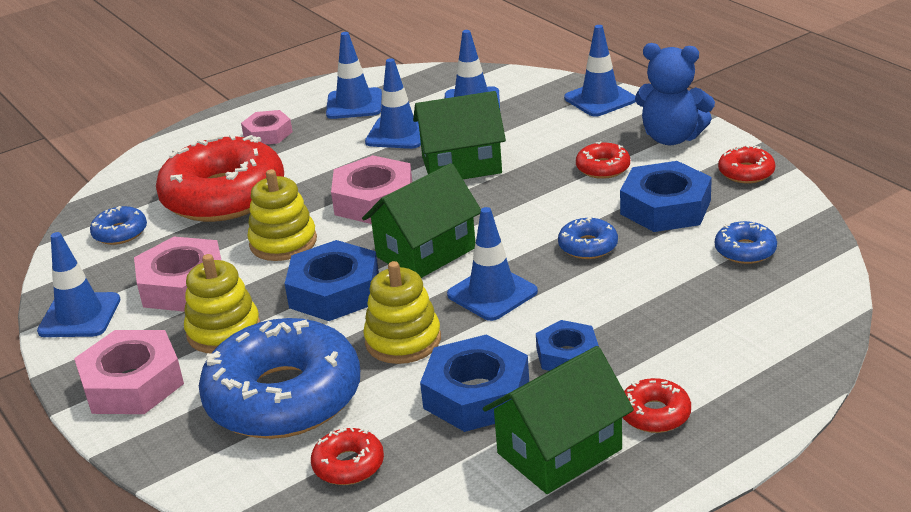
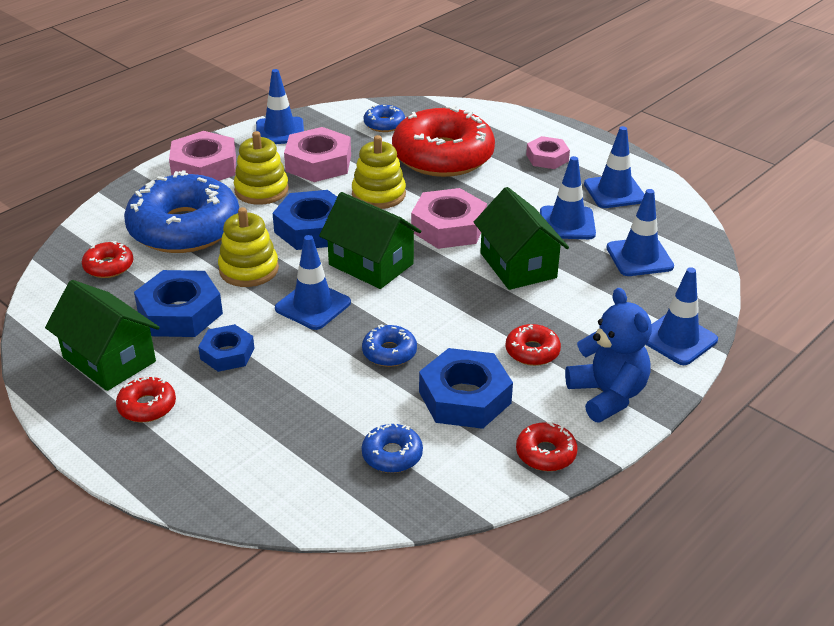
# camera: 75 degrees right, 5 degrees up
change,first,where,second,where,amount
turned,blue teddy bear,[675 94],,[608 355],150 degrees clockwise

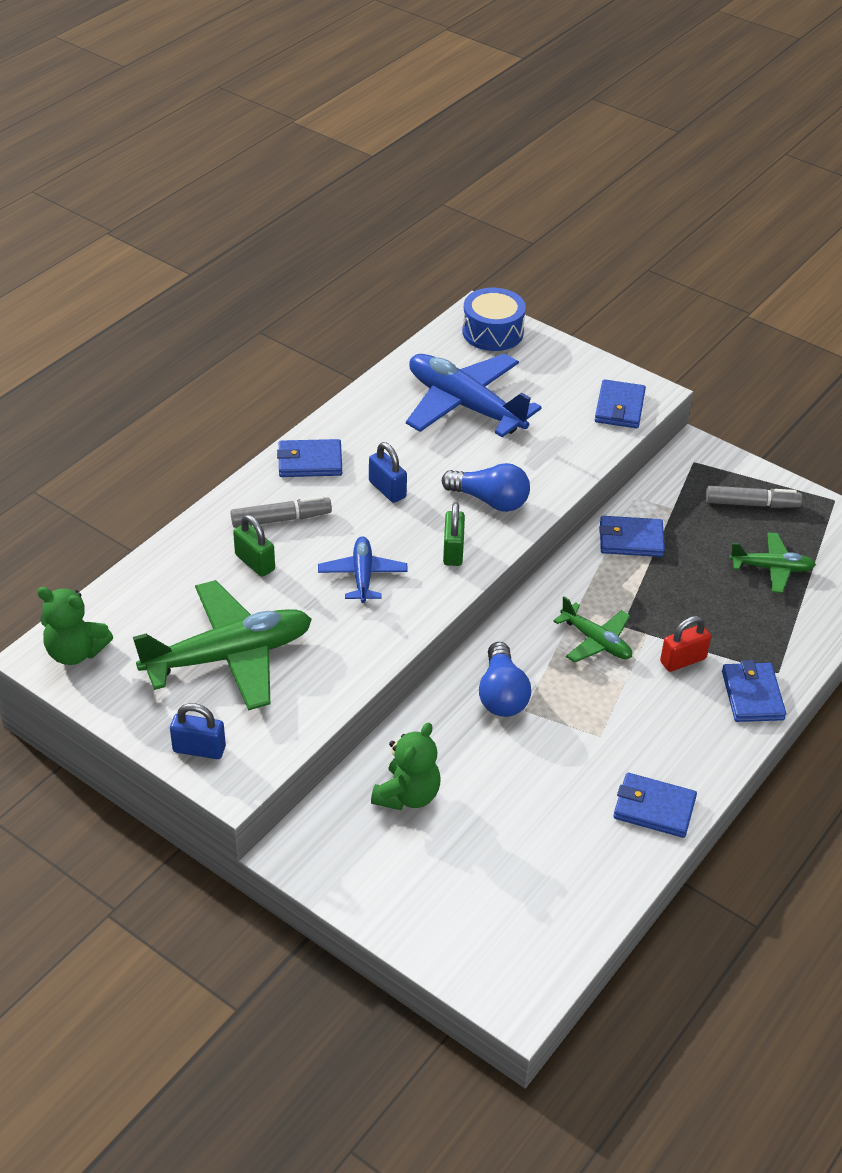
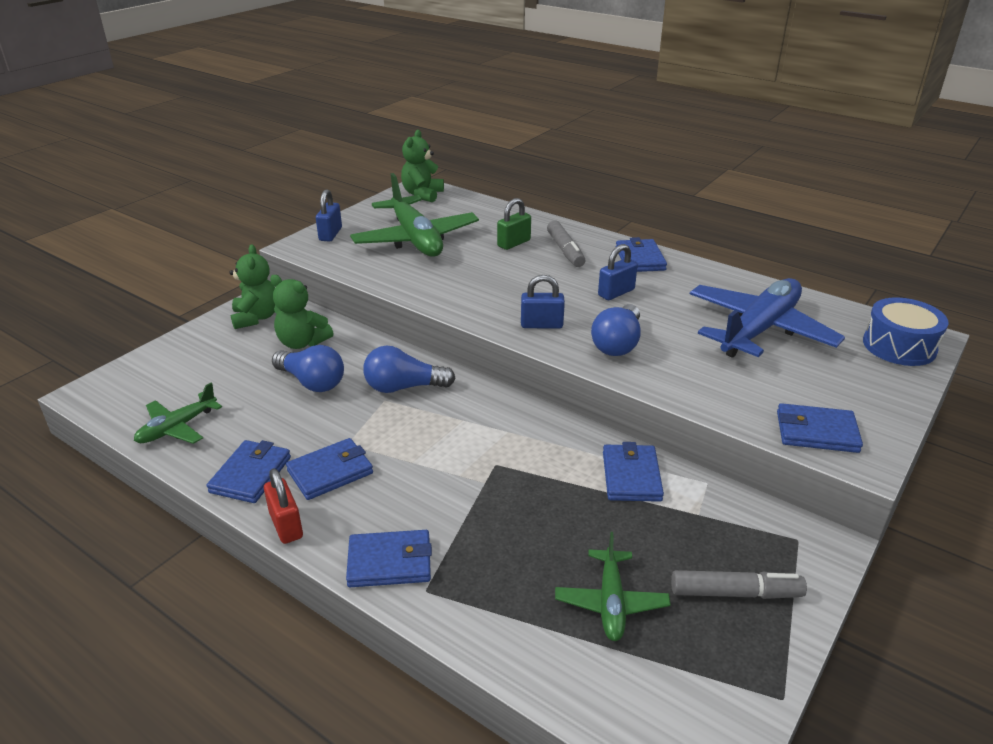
# camera: 90 degrees right, 10 degrees down
change,first,where,second,where,amount
moved,green plane,[592 629],,[178 413],
added,,,green teddy bear,[252 286],
moved,red padlock,[685 644],,[283 506],
added,,,blue light bulb,[308 368],
added,,,blue wallet,[329 469],
recoloured,green padlock,[454 534],blue padlock,[543 302],
turned,grey marker,[754 497],,[739 584],90 degrees counterclockwise
removed,blue plane,[363 569],,,

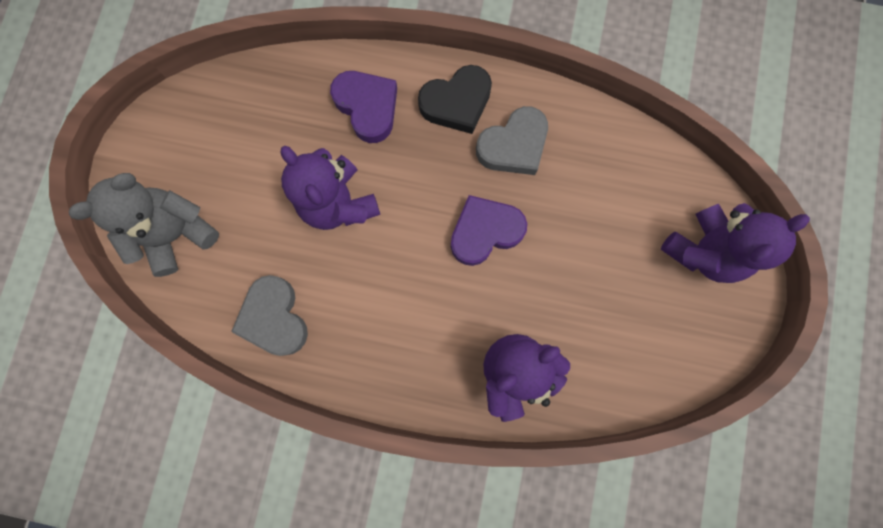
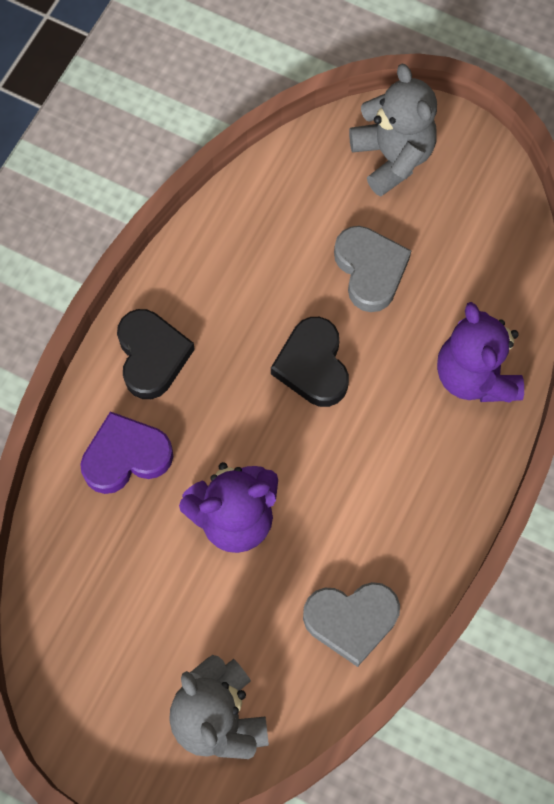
# camera: 75 degrees left, 10 degrees down
change,first,where,second,where,amount
recoloured,purple heart,[489 230],black heart,[310 362],
moved,grey heart,[512 140],,[372 269],
recoloured,purple teddy bear,[735 243],grey teddy bear,[393 130],

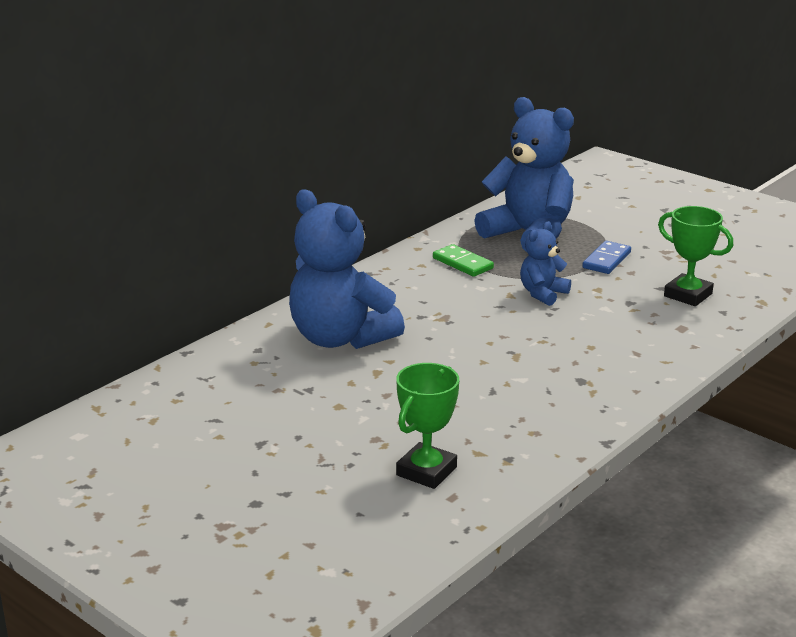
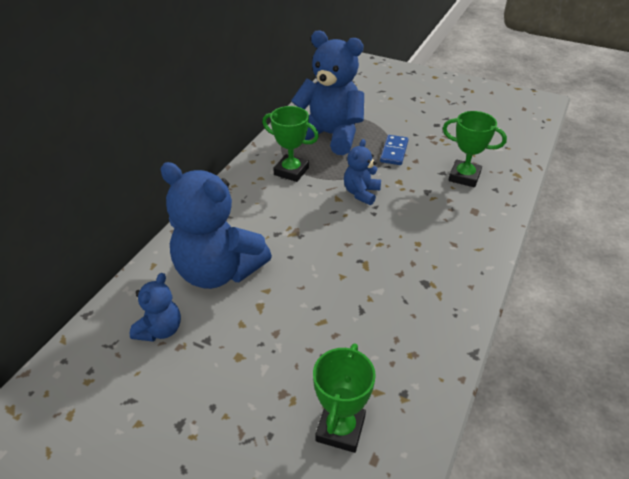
# camera: 15 degrees left, 15 degrees up
change,first,where,second,where,amount
added,,,blue teddy bear,[155 307],
replaced,green domino,[463 260],green trophy,[290 144],

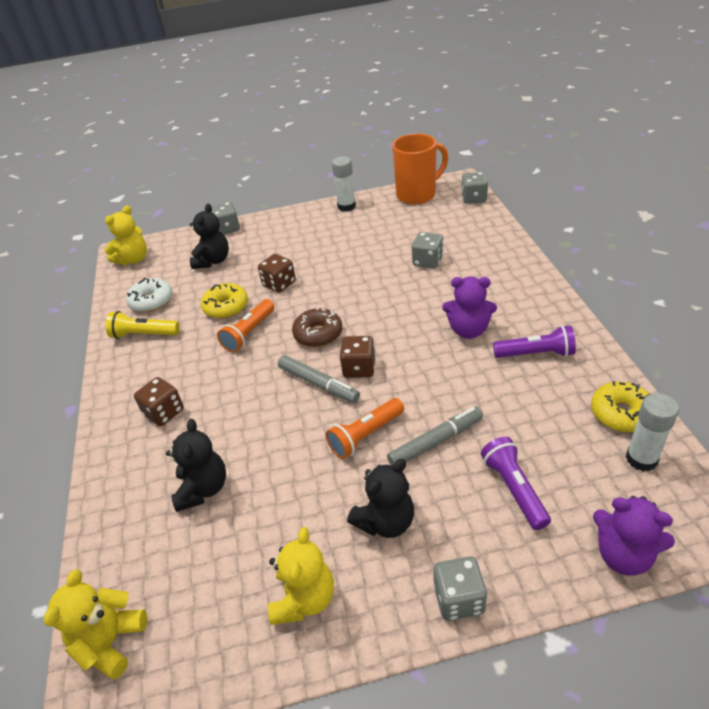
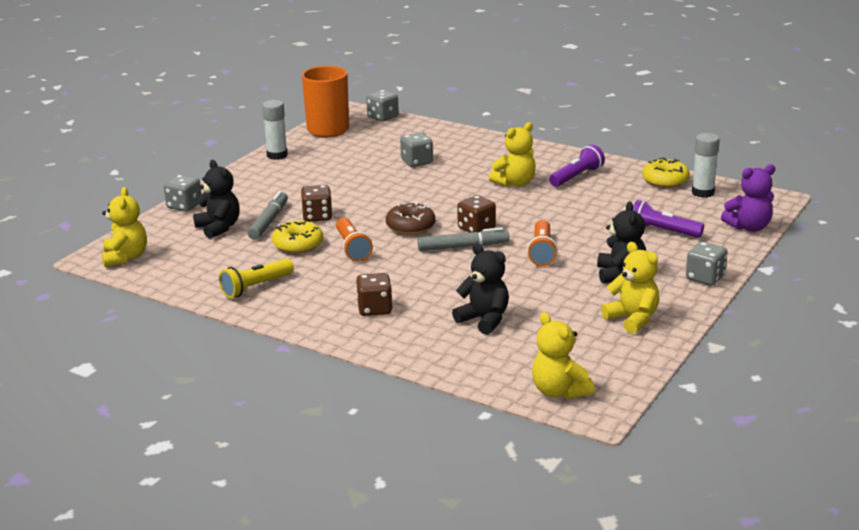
# camera: 50 degrees left, 15 degrees down
change,first,where,second,where,amount
moved,grey marker,[435 436],,[268 215],
recoloured,purple teddy bear,[469 308],yellow teddy bear,[512 154],
removed,white donut,[149 295],,,

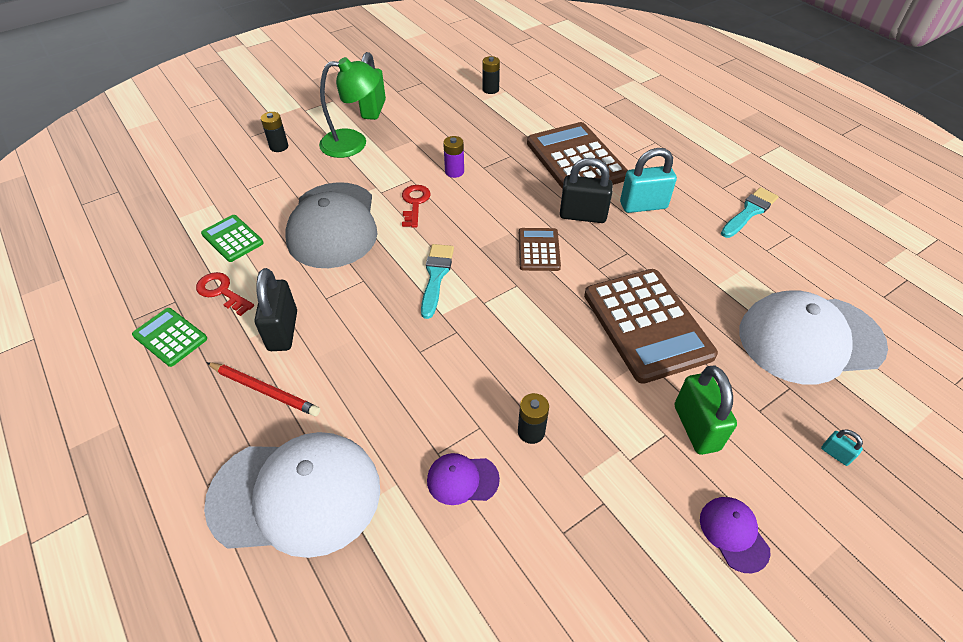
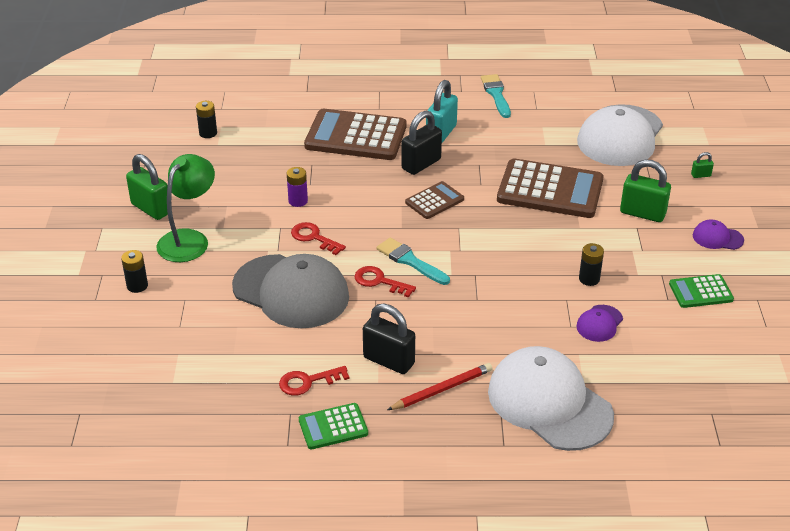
# camera: 55 degrees left, 10 degrees down
change,first,where,second,where,amount
added,,,red key,[385 282],
turned,brown calculator,[540 249],,[434 200],105 degrees clockwise
turned,white cap,[292 495],,[551 398],75 degrees counterclockwise
moved,green calculator,[232 238],,[701 291],
recoloured,turquoise padlock,[842 448],green padlock,[702 165],

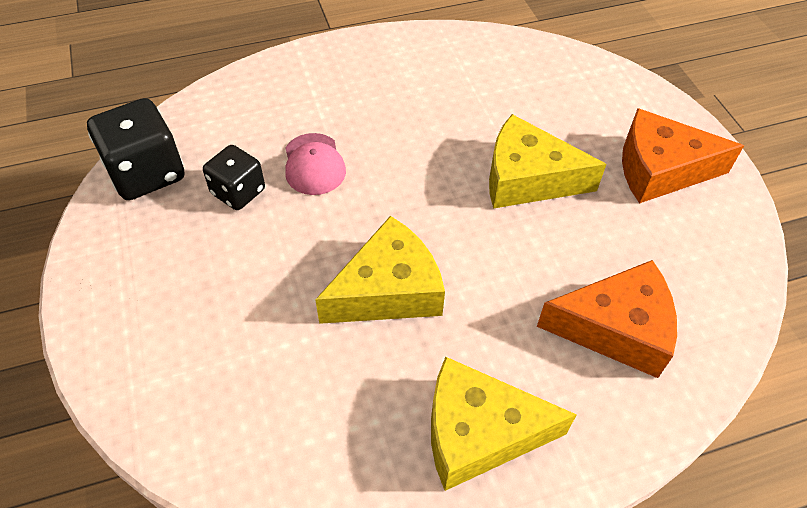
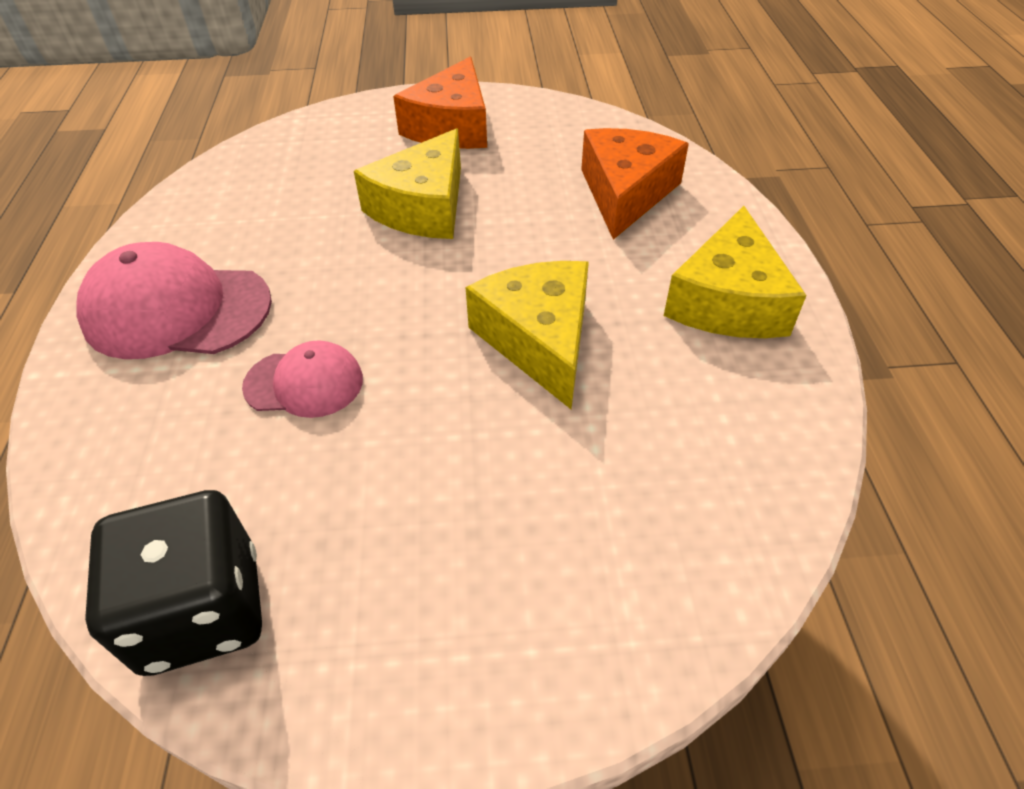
# camera: 75 degrees left, 5 degrees down
change,first,where,second,where,amount
added,,,pink cap,[174 300],
removed,black dice,[234 177],,,

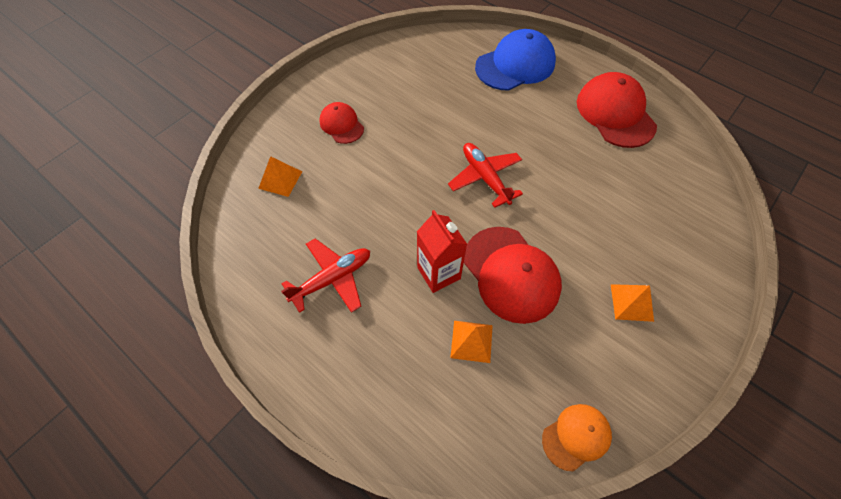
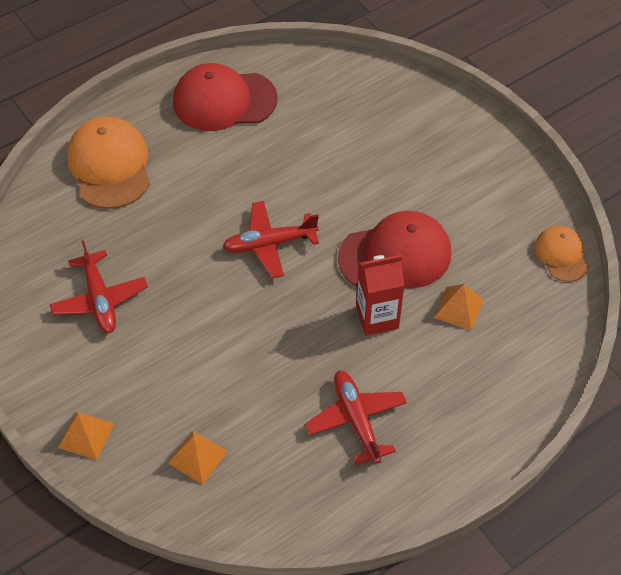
# camera: 75 degrees left, 5 degrees down
change,first,where,second,where,amount
added,,,red plane,[99 286],
moved,orange pyramid,[632 303],,[86 436],
recoloured,blue cap,[515 60],orange cap,[108 163],
removed,red cap,[341 123],,,

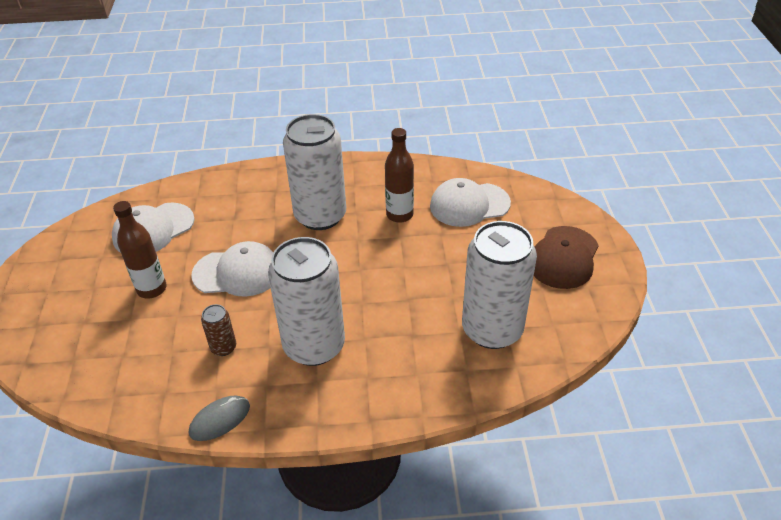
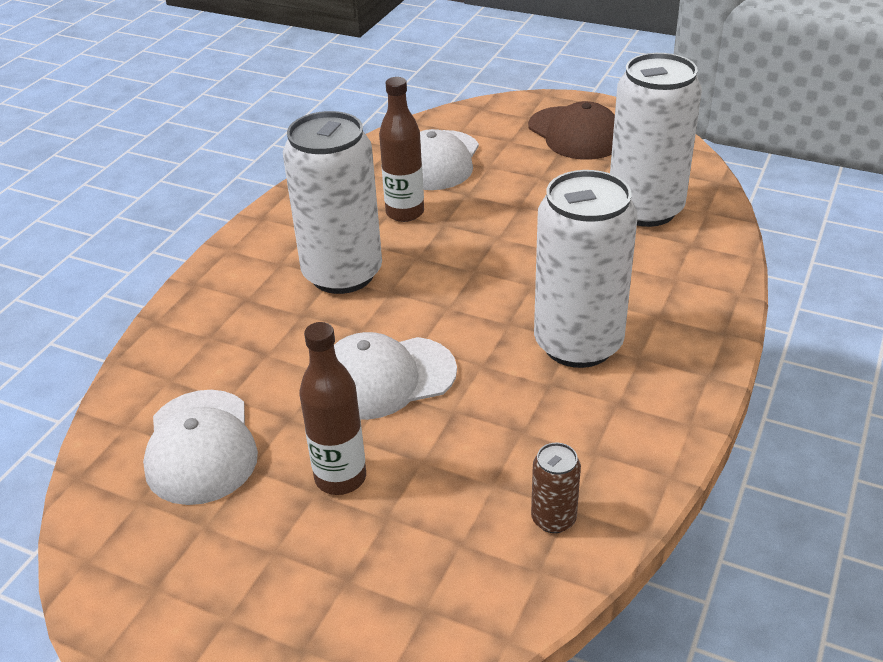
# camera: 60 degrees left, 5 degrees down
change,first,where,second,where,amount
turned,white cap,[233 269],,[395 376],135 degrees counterclockwise
moved,brown can,[218 330],,[556 488],
removed,grey mouse,[219 418],,,

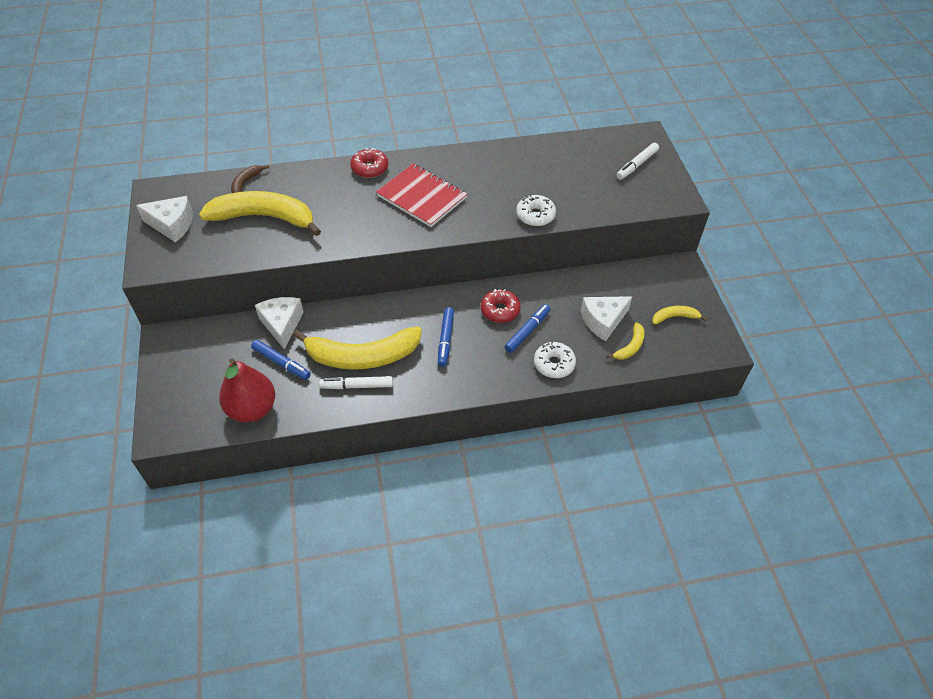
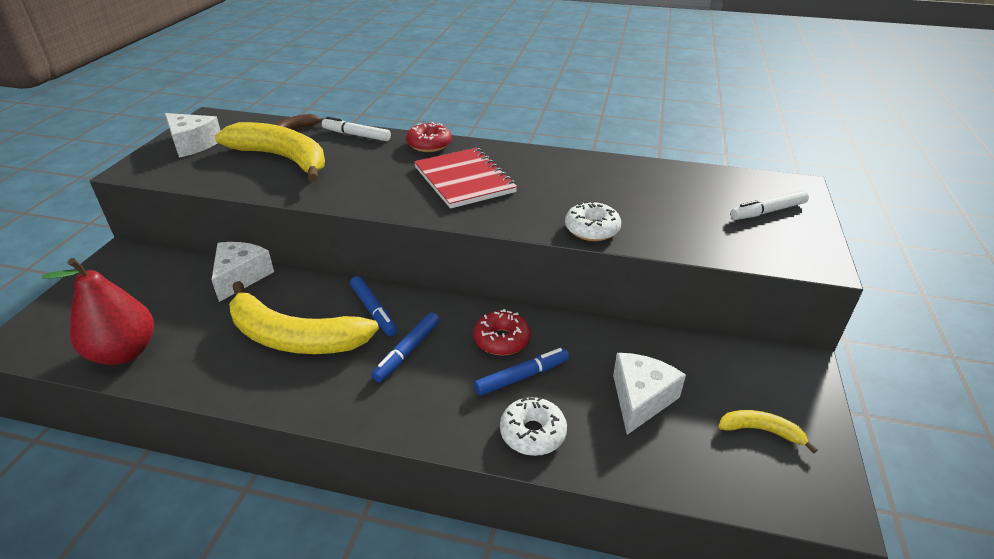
# camera: 25 degrees right, 15 degrees down
change,first,where,second,where,amount
moved,white marker,[356 382],,[356 129],
moved,blue marker,[281 360],,[373 306],
turned,white cheese,[606 318],,[649 394],120 degrees clockwise
removed,yellow banana,[625 341],,,

